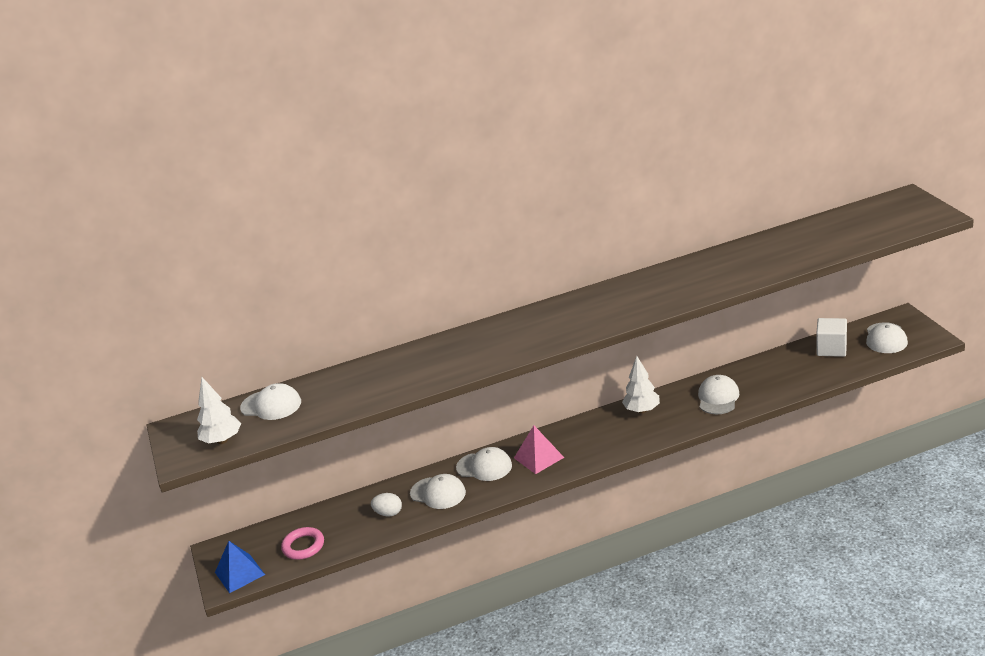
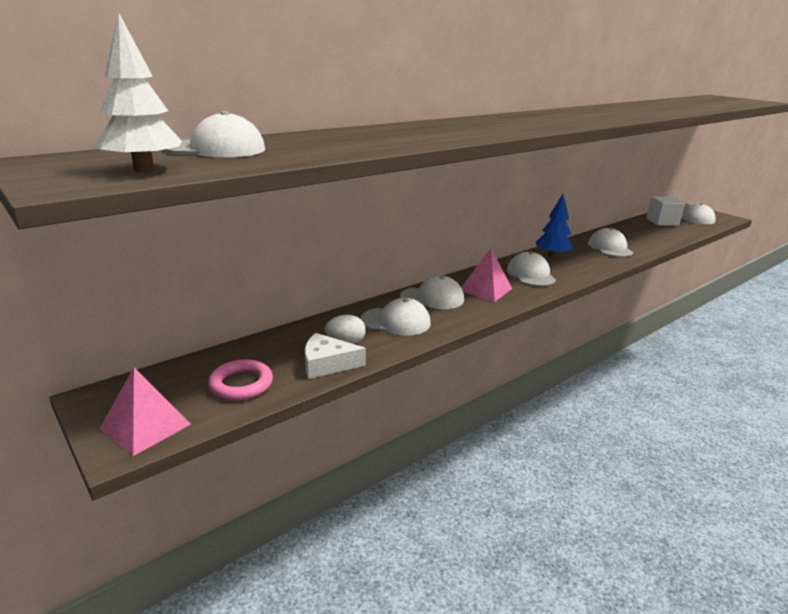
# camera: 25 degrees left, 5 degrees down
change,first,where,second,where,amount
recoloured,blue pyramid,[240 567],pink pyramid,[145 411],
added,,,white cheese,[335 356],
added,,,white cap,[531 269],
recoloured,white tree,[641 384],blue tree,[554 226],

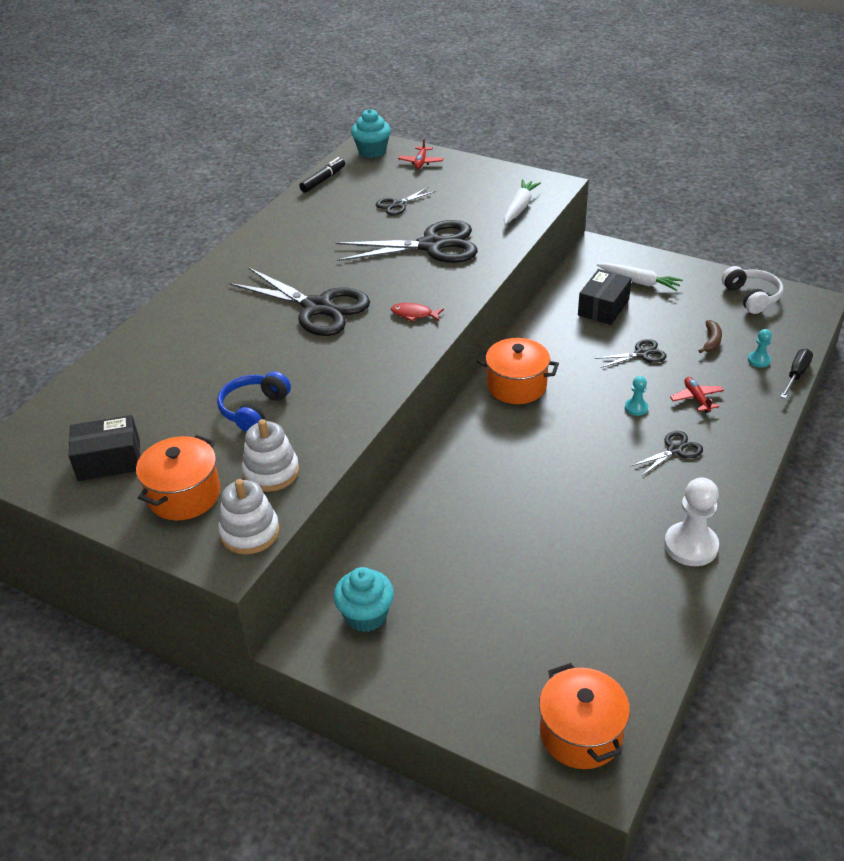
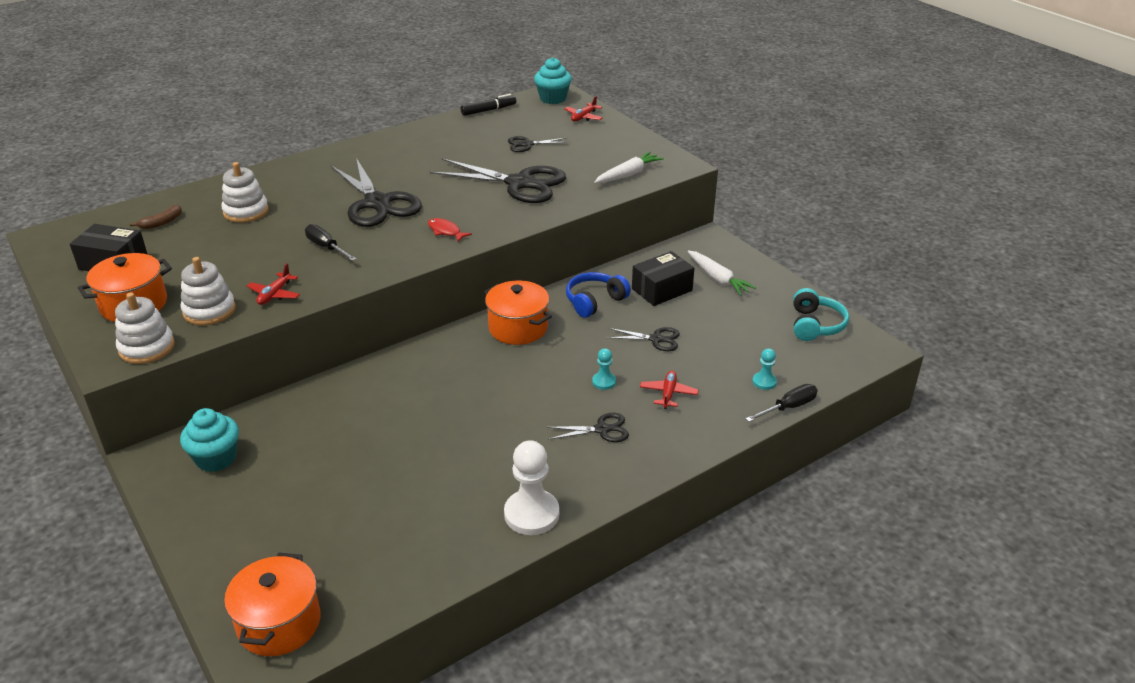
# camera: 25 degrees right, 5 degrees down
change,first,where,second,where,amount
moved,brown banana,[710 336],,[156 217],
added,,,white stacking toy,[245 192],
added,,,red plane,[273 284],
added,,,black screwdriver,[330 242],
moved,blue headphones,[254 401],,[598 295],
recoloured,white headphones,[752 290],turquoise headphones,[821 314],

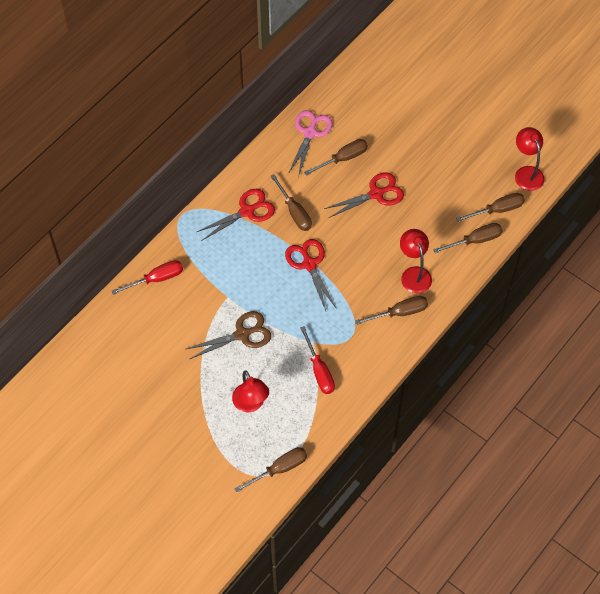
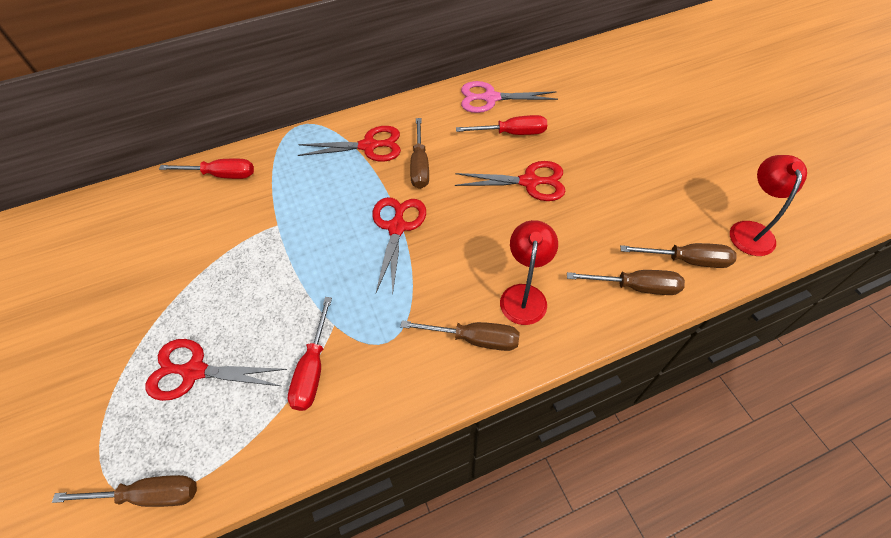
# camera: 30 degrees right, 5 degrees down
change,first,where,second,where,amount
replaced,red lamp,[250 391],red scissors,[216 370],
recoloured,brown screwdriver,[336 157],red screwdriver,[501 125],
turned,pink scissors,[310 143],,[509 97],135 degrees counterclockwise
removed,brown scissors,[228 335],,,

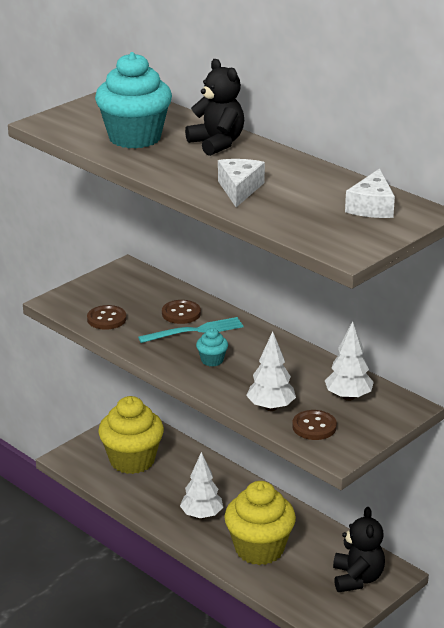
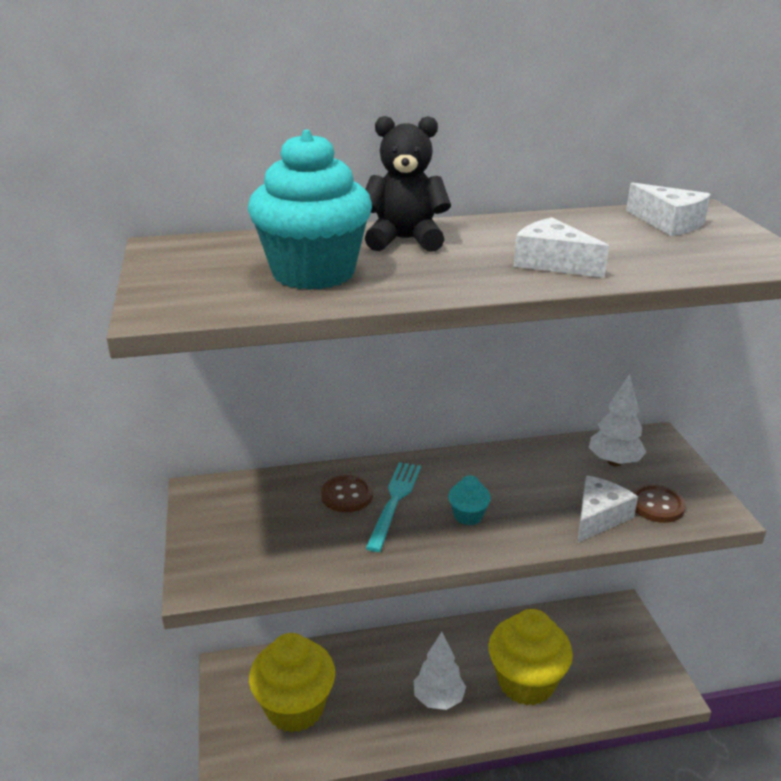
# camera: 55 degrees left, 0 degrees up
change,first,where,second,where,amount
replaced,white tree,[271 371],white cheese,[608 509],
removed,brown button,[106 317],,,
removed,black teddy bear,[359 549],,,

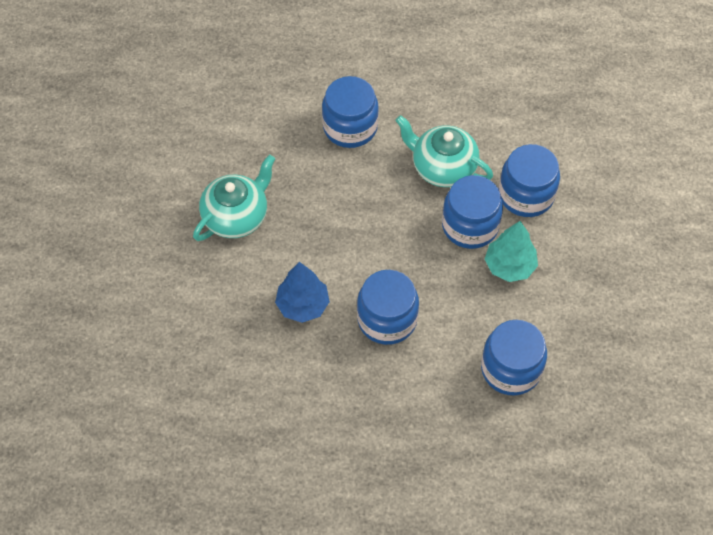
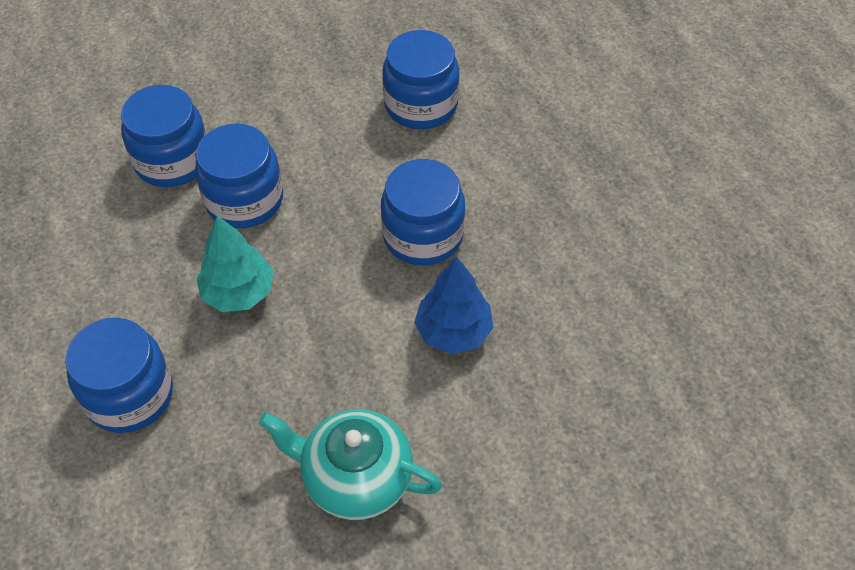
# camera: 115 degrees left, 5 degrees down
change,first,where,second,where,amount
moved,turquoise tree,[511 251],,[235 263],
removed,turquoise teapot,[444 151],,,

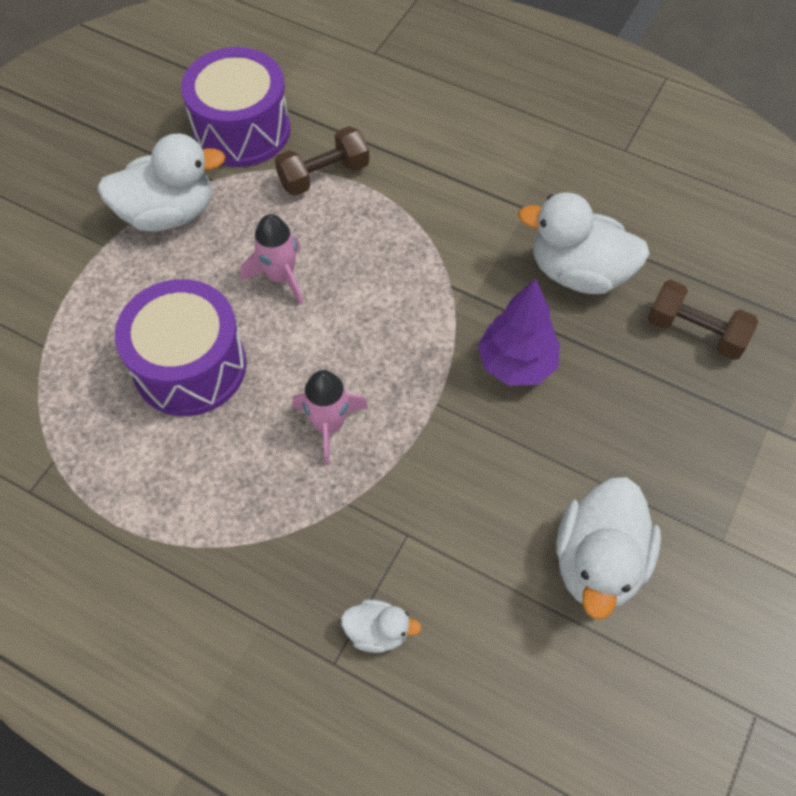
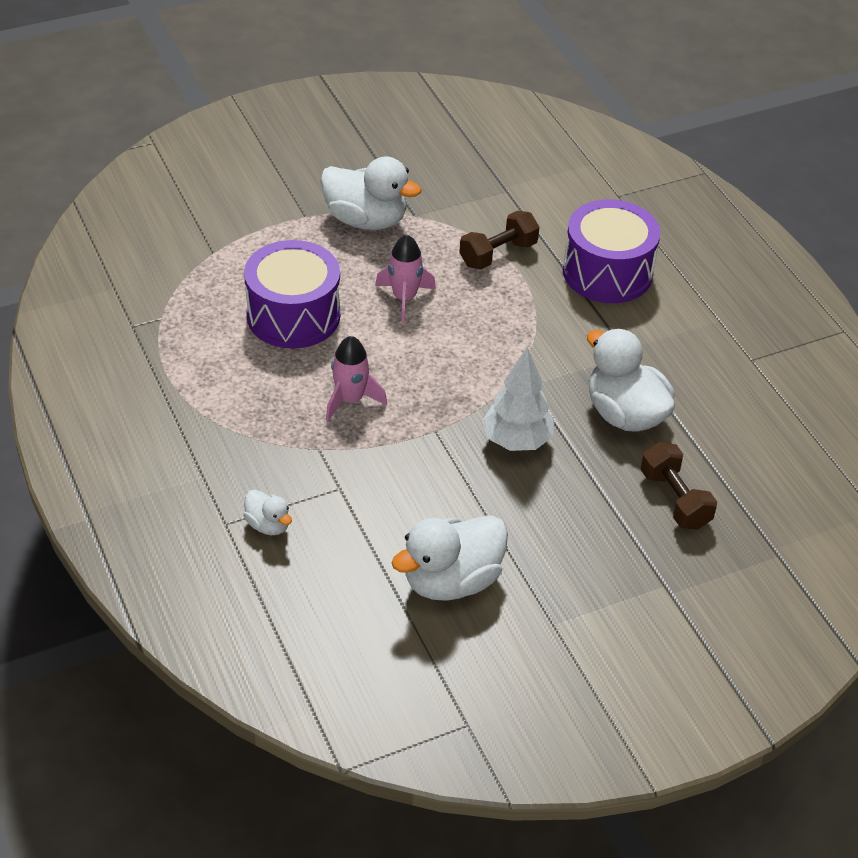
# camera: 35 degrees right, 15 degrees down
change,first,where,second,where,amount
turned,brown dumbbell,[322 161],,[499 240],45 degrees counterclockwise
recoloured,purple tree,[519 332],white tree,[518 399],
moved,purple drum,[236 107],,[611 251],

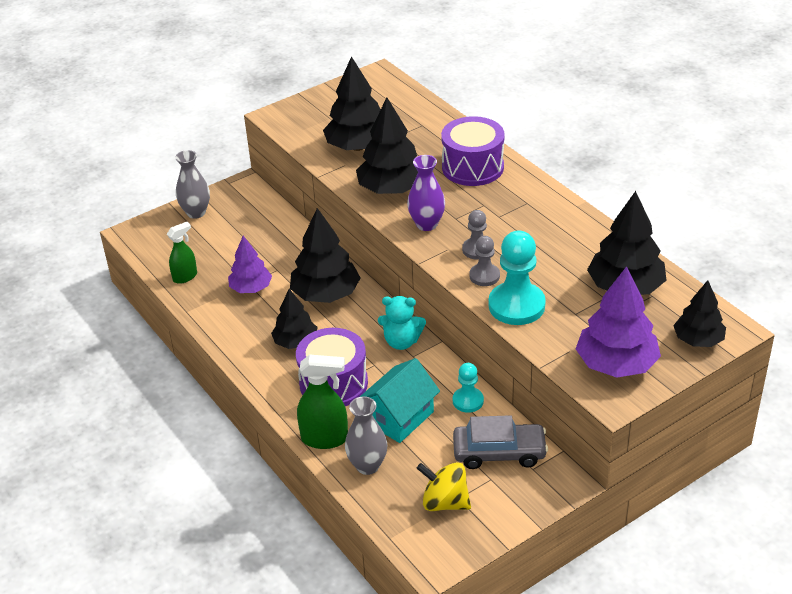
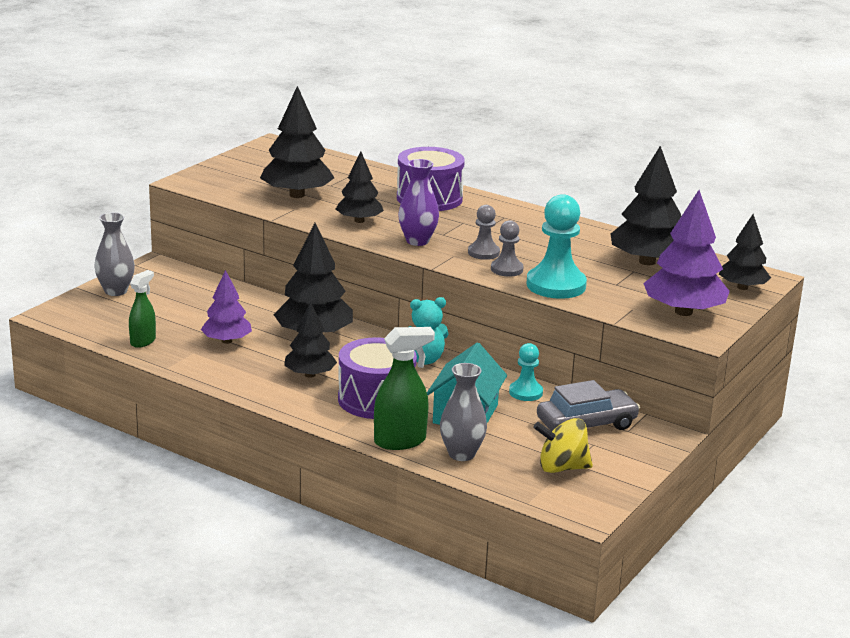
# camera: 25 degrees left, 15 degrees down
change,first,where,second,where,amount
resized,black tree,[387 146],,[360 187],x0.63

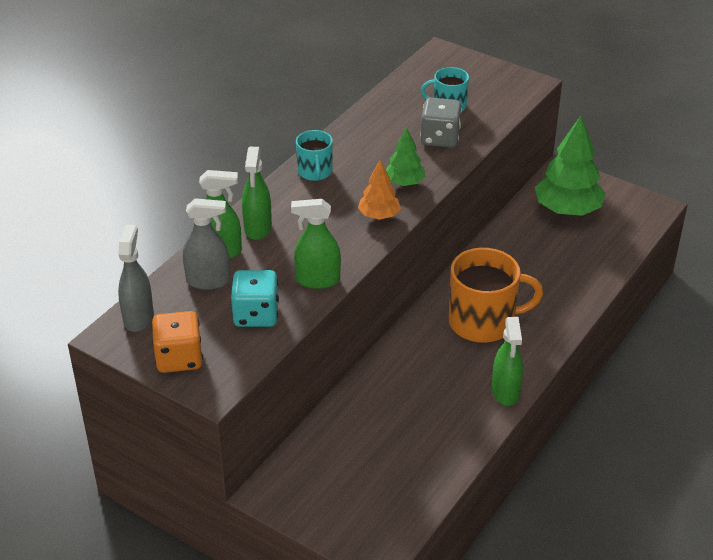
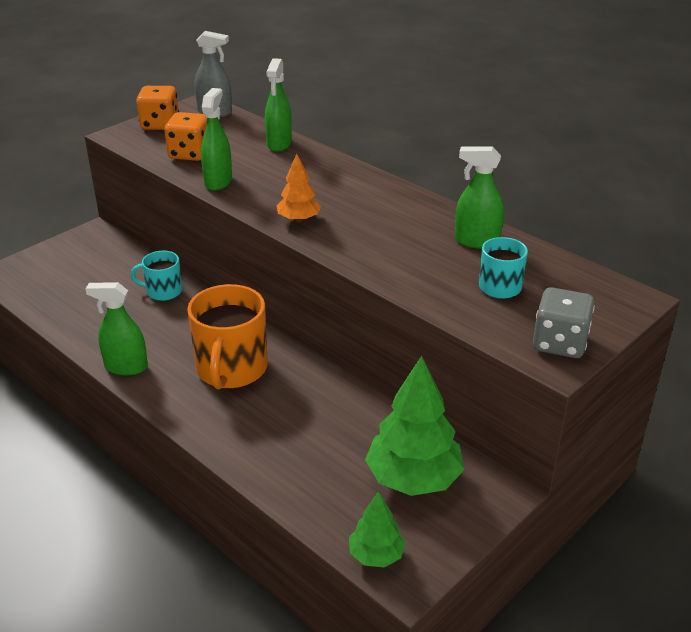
# camera: 100 degrees right, 5 degrees down
change,first,where,second,where,amount
moved,turquoise mug,[314 155],,[156 276],
recoloured,turquoise dice,[255 298],orange dice,[185 136],
moved,green tree,[406 156],,[377 529],
moved,green spray bottle,[257 193],,[479 198],
moved,grey dice,[441 123],,[564 322],
removed,grey spray bottle,[206 244],,,

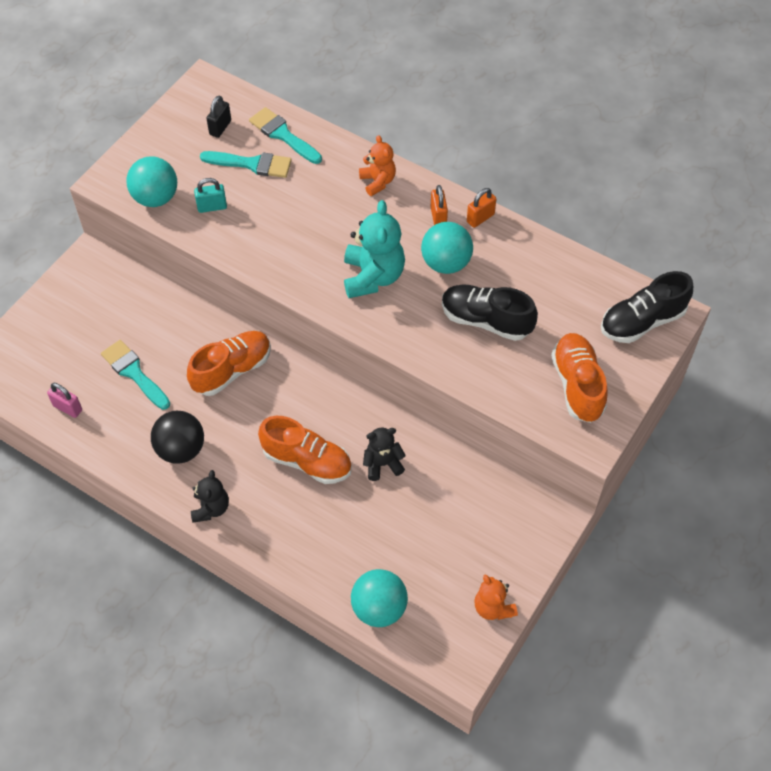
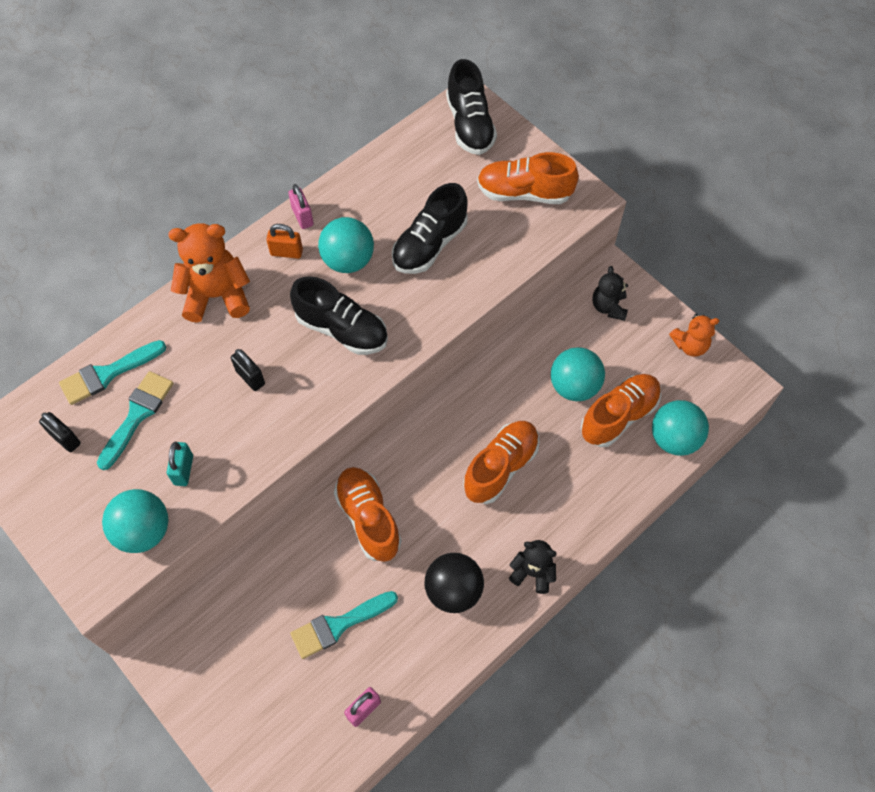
# camera: 75 degrees left, 5 degrees up
change,first,where,second,where,amount
resized,orange teddy bear,[377 165],,[209 272],x1.67
added,,,black padlock,[248 370],
recoloured,orange padlock,[481 208],pink padlock,[301 206],
replaced,turquoise teddy bear,[374 249],black shoe,[339 315],
added,,,turquoise ball,[578 374],
added,,,orange shoe,[621 410],
moved,black teddy bear,[384 454],,[610 293],

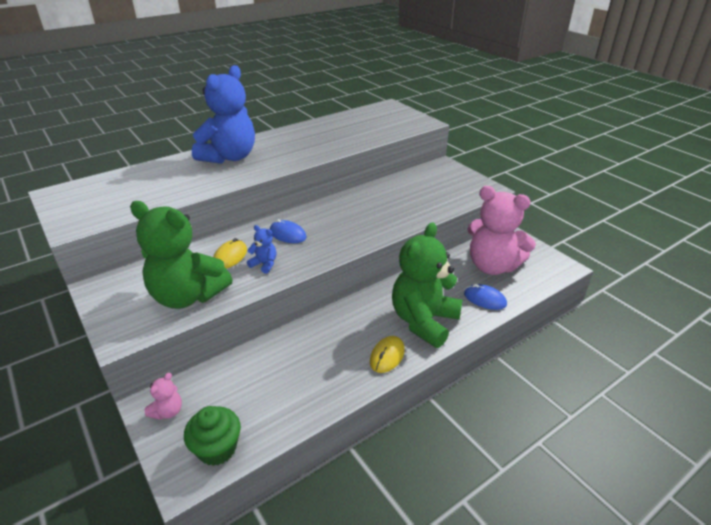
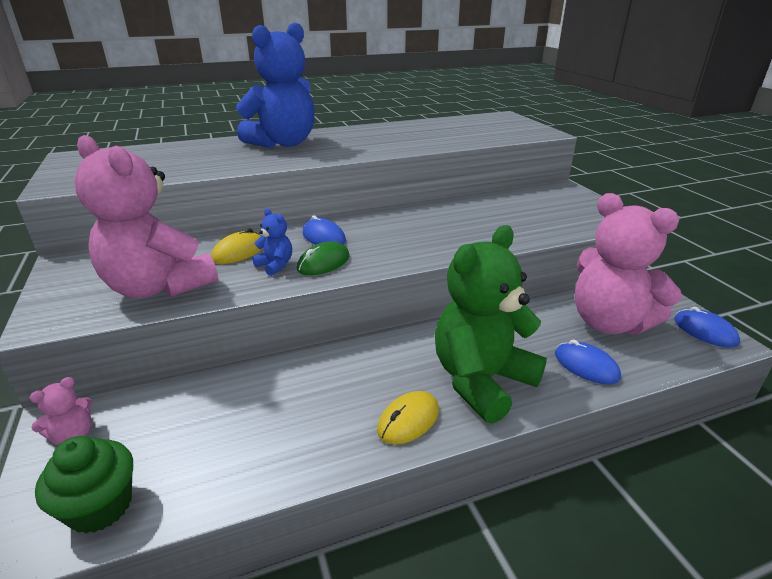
# camera: 15 degrees right, 5 degrees down
change,first,where,second,where,amount
recoloured,green teddy bear,[181 255],pink teddy bear,[146 216],
added,,,green mouse,[323 258],
added,,,blue mouse,[707 327],

